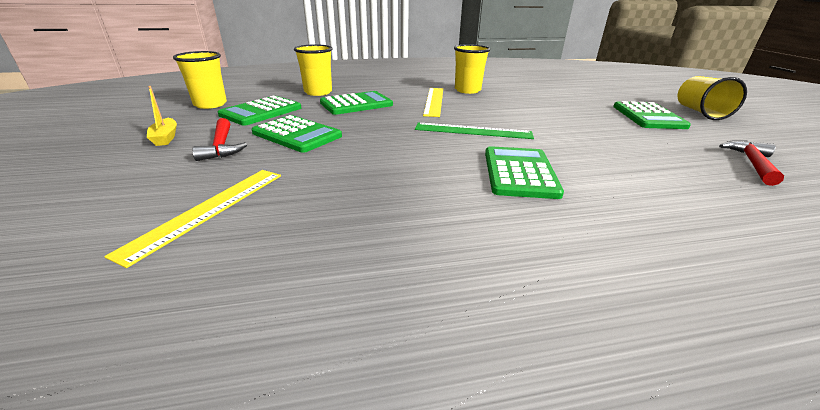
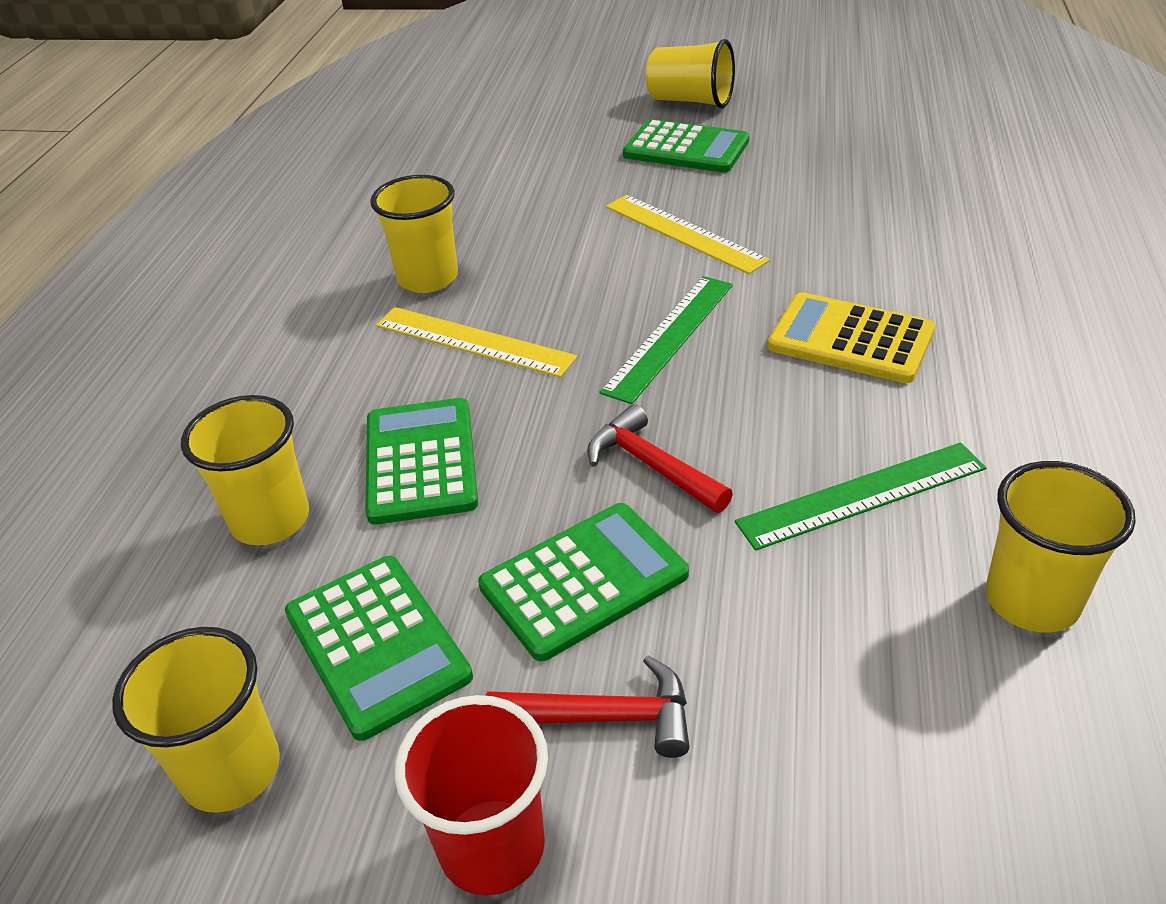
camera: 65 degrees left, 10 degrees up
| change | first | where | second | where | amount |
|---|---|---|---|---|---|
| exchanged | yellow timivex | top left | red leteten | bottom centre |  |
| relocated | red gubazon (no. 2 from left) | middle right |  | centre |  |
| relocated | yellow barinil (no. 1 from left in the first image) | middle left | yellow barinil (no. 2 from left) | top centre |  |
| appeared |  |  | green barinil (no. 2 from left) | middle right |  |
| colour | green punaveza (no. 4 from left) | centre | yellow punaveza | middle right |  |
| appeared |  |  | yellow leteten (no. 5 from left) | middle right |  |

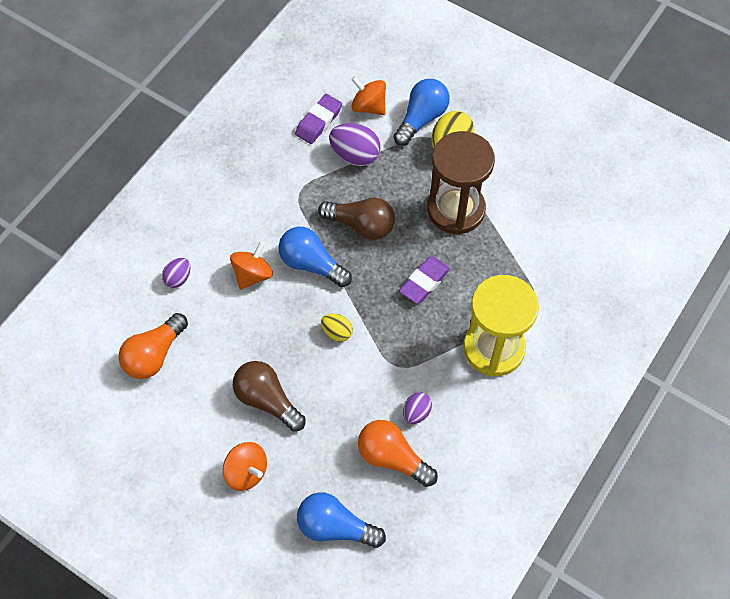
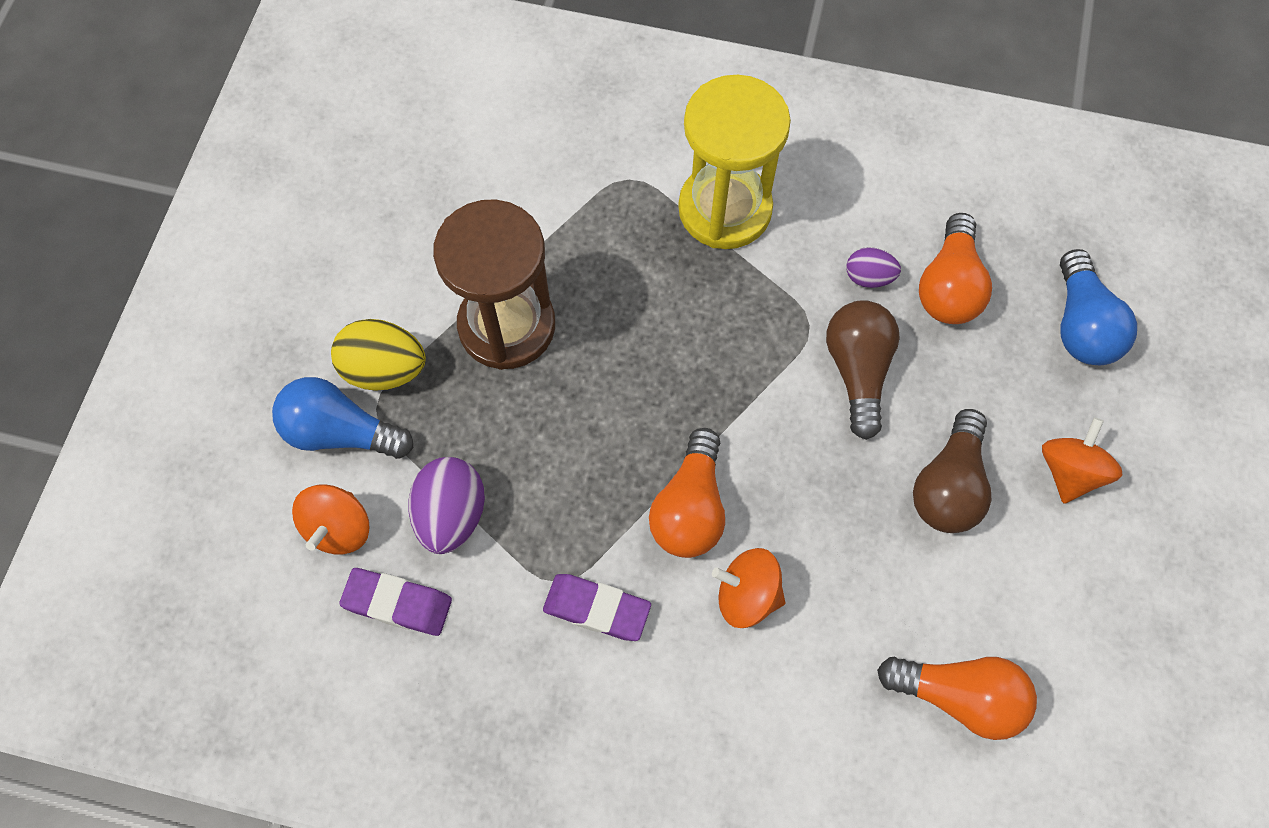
camera: 110 degrees left, 5 degrees up
| change | first | where | second | where | amount |
|---|---|---|---|---|---|
| relocated | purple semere (no. 2 from left) | centre |  | bottom centre |  |
| colour | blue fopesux (no. 1 from left) | centre | orange fopesux (no. 1 from left) | centre |  |
| relocated | brown fopesux (no. 2 from left in the first image) | centre | brown fopesux (no. 1 from left) | middle right |  |
| missing | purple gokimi (no. 1 from left) | middle left |  |  |  |
| missing | yellow gokimi (no. 1 from left) | centre |  |  |  |

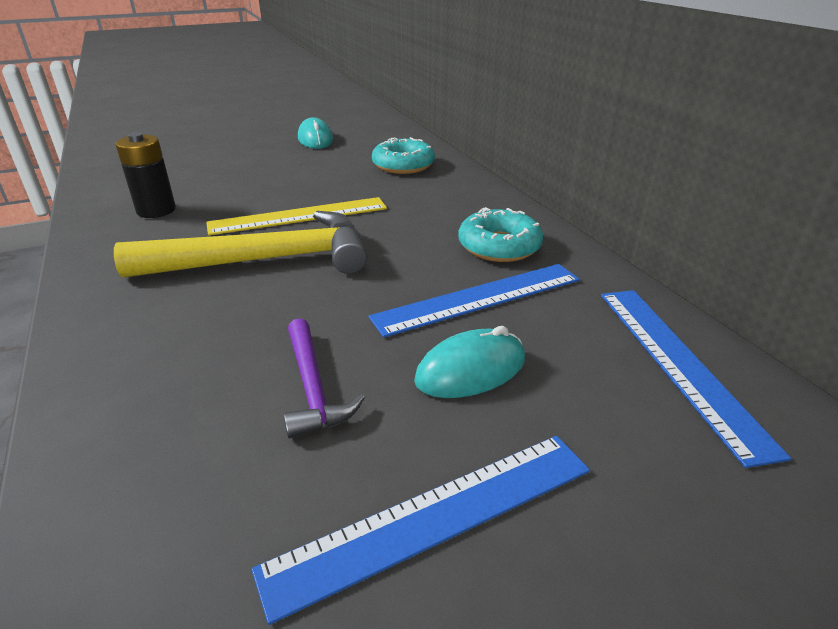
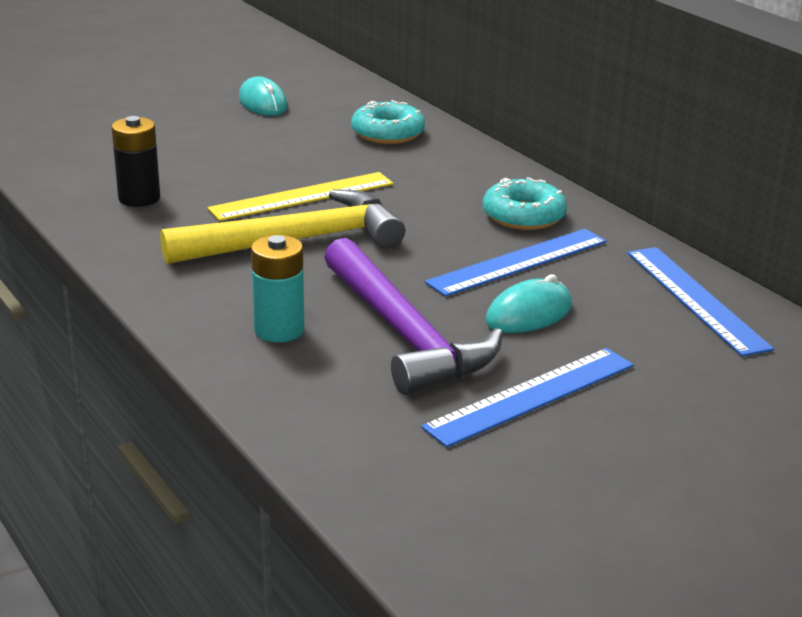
camera: 10 degrees left, 5 degrees down
| change | first | where | second | where | amount |
|---|---|---|---|---|---|
| appeared |  |  | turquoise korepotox | centre |  |
| size | purple gubazon | centre |  | centre | x1.96 |

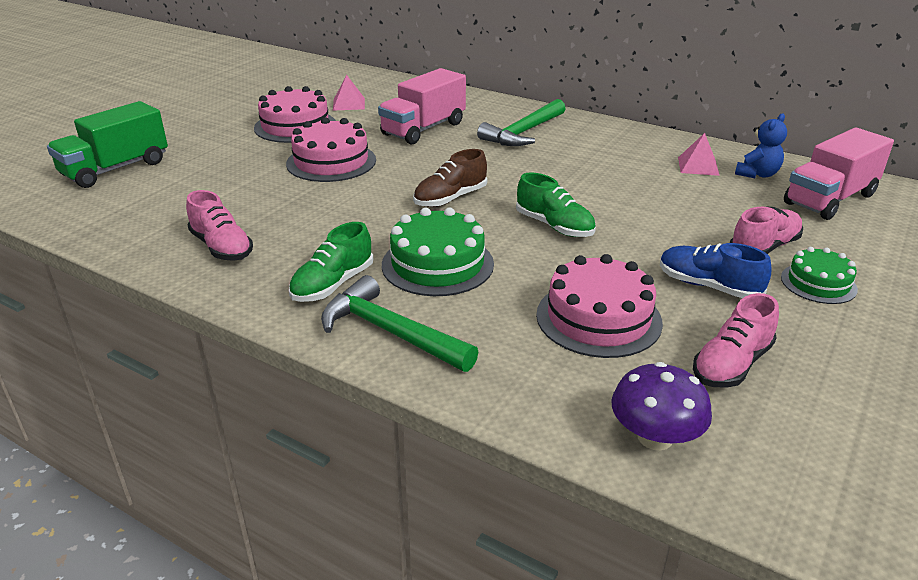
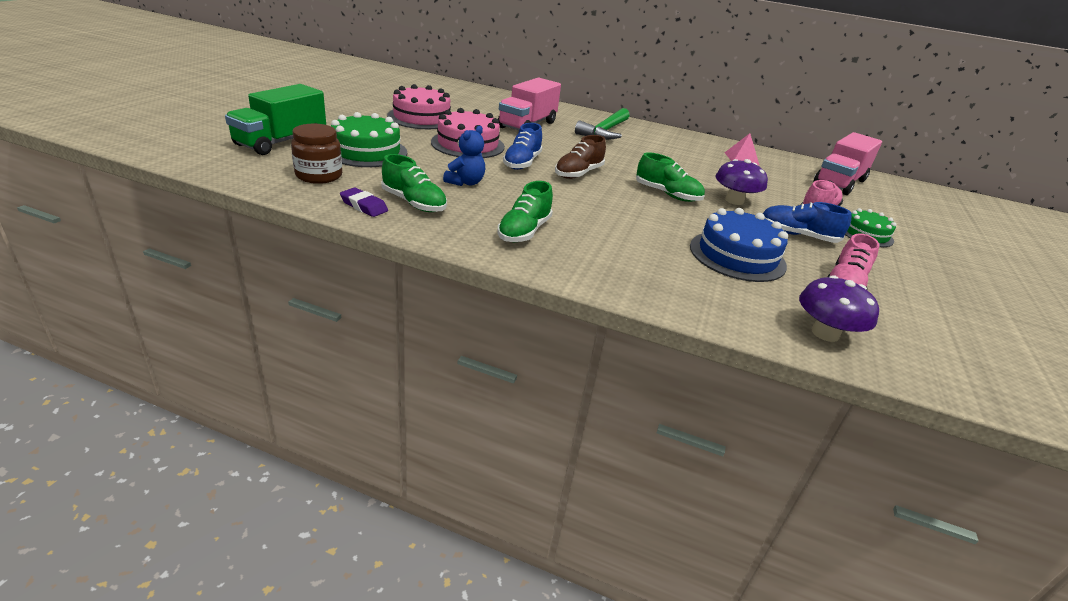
camera: 15 degrees left, 0 degrees up
| change | first | where | second | where | amount |
|---|---|---|---|---|---|
| appeared |  |  | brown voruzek | top left |  |
| relocated | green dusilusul (no. 1 from left) | centre |  | top centre |  |
| appeared |  |  | purple semere | centre |  |
| colour | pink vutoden (no. 1 from left) | middle left | green vutoden (no. 1 from left) | top centre |  |
| relocated | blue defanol | top right |  | top centre |  |
| appeared |  |  | blue vutoden (no. 1 from left) | top centre |  |
| colour | pink dusilusul (no. 3 from left) | centre | blue dusilusul | middle right |  |
| appeared |  |  | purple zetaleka (no. 1 from left) | top right |  |
| missing | green gubazon (no. 1 from left) | centre |  |  |  |
| missing | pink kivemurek (no. 1 from left) | top centre |  |  |  |

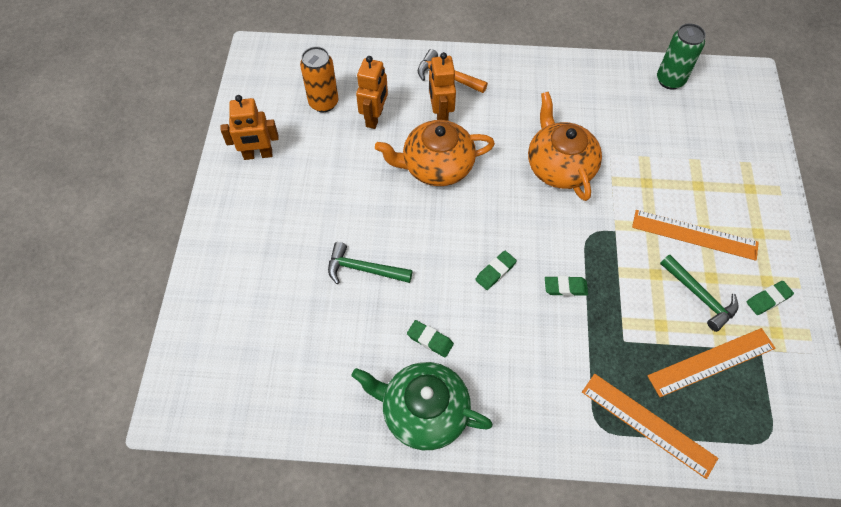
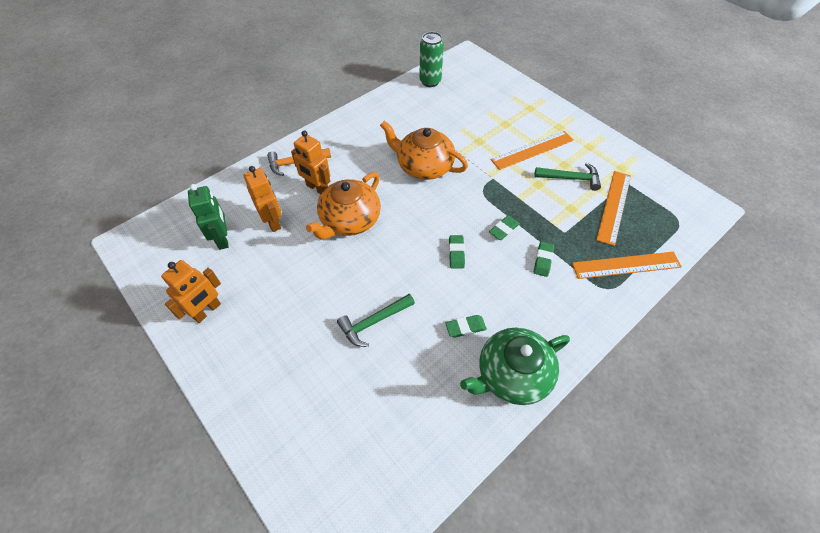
camera: 45 degrees left, 5 degrees down
| change | first | where | second | where | amount |
|---|---|---|---|---|---|
| exchanged | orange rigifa | top centre | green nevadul | middle left |  |
| relocated | green semere (no. 4 from left) | middle right |  | centre |  |

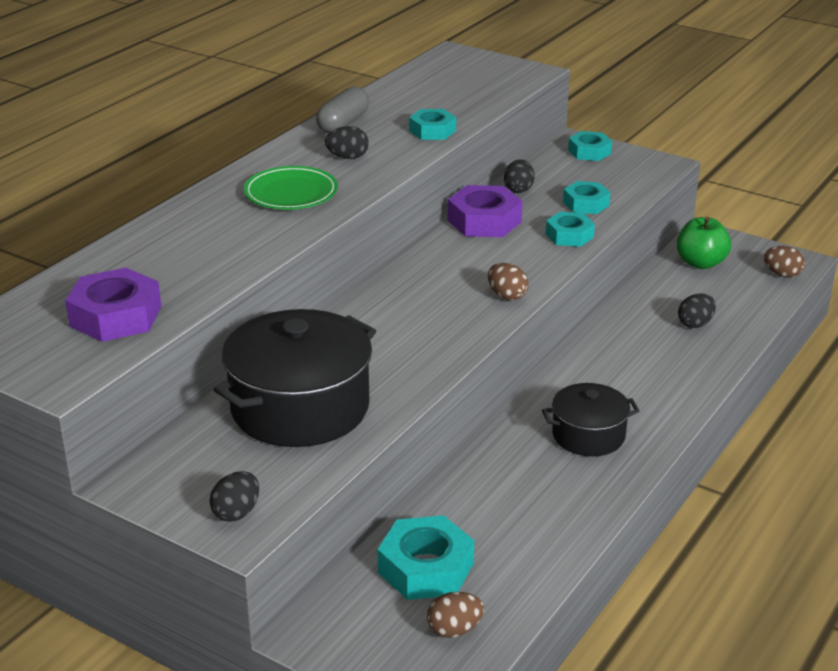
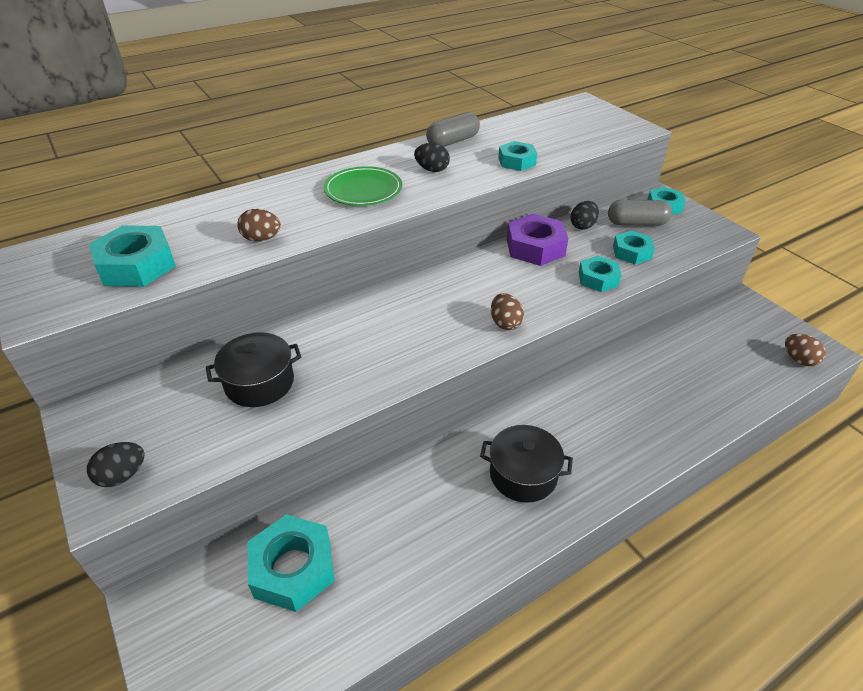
camera: 25 degrees right, 10 degrees up
| change | first | where | second | where | amount |
|---|---|---|---|---|---|
| colour | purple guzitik (no. 1 from left) | middle left | turquoise guzitik (no. 1 from left) | middle left |  |
| size | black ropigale (no. 1 from left) | centre |  | middle left | x0.57 |
| relocated | brown gokimi (no. 1 from left) | bottom centre |  | top left |  |
| appeared |  |  | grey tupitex (no. 2 from left) | top right |  |
| missing | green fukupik | middle right |  |  |  |
| missing | black gokimi (no. 4 from left) | middle right |  |  |  |

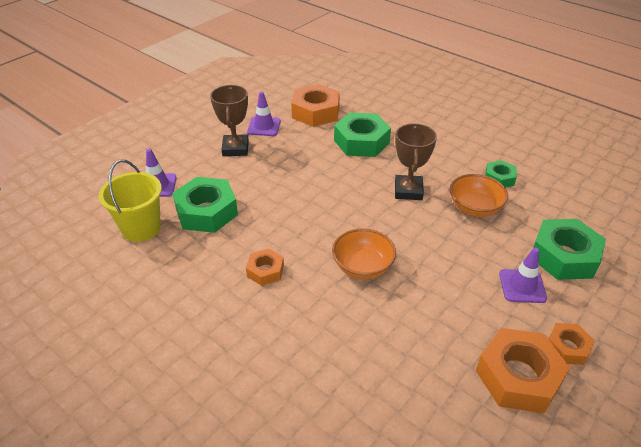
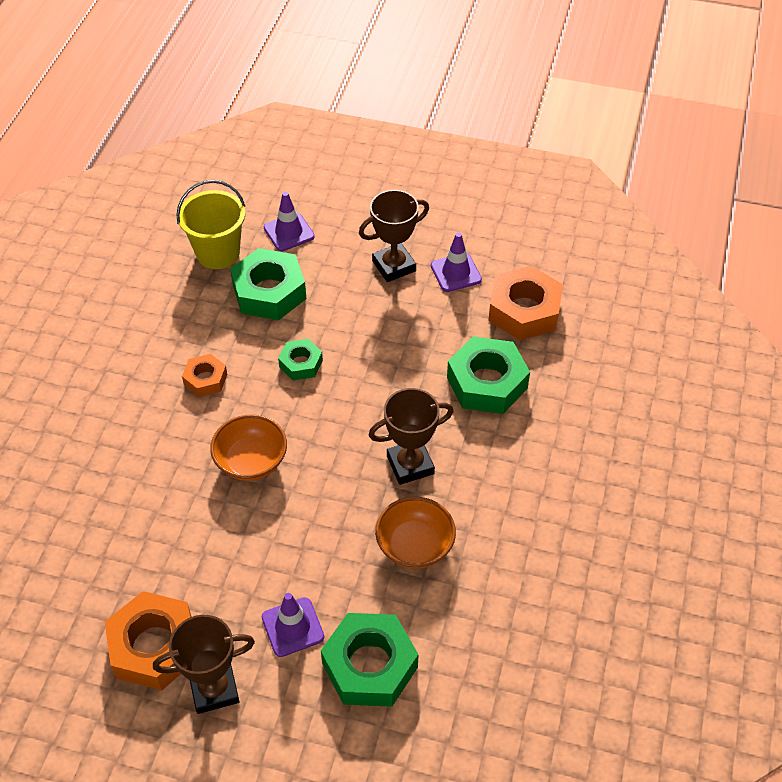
camera: 65 degrees right, 10 degrees up
| change | first | where | second | where | amount |
|---|---|---|---|---|---|
| exchanged | orange guzitik (no. 4 from left) | bottom right | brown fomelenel (no. 1 from left) | bottom left |  |
| relocated | green guzitik (no. 3 from left in the first image) | middle right | green guzitik (no. 2 from left) | centre |  |

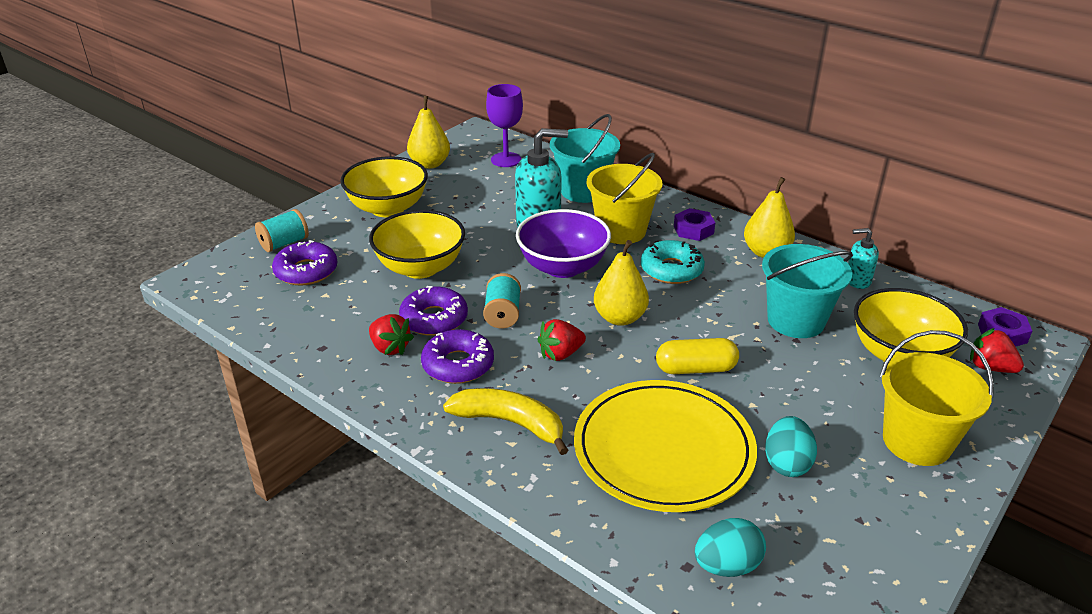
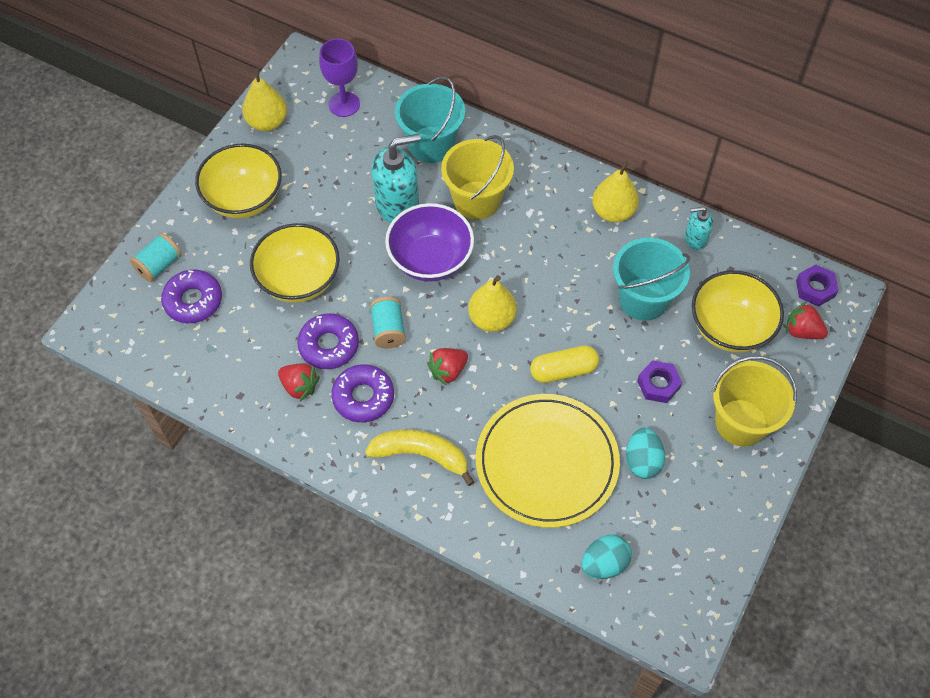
camera: 10 degrees left, 25 degrees up
| change | first | where | second | where | amount |
|---|---|---|---|---|---|
| relocated | purple guzitik (no. 1 from left) | centre |  | middle right |  |
| missing | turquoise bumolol | centre |  |  |  |

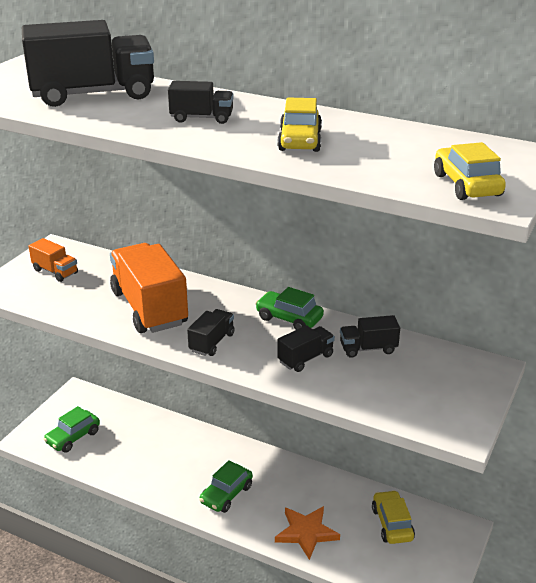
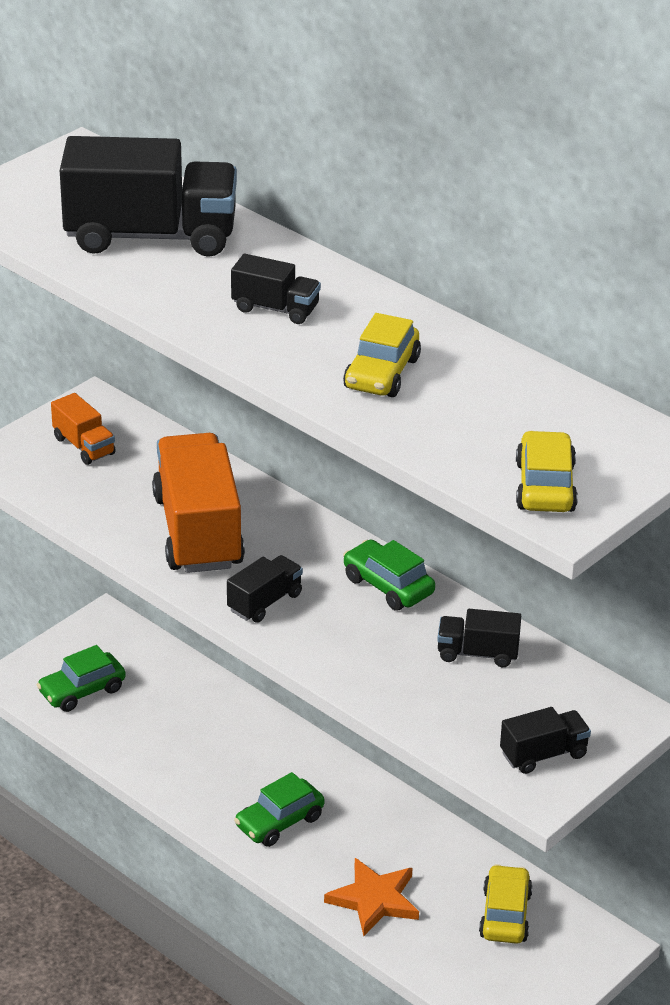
camera: 15 degrees right, 5 degrees up
| change | first | where | second | where | amount |
|---|---|---|---|---|---|
| relocated | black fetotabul (no. 4 from left in the first image) | centre | black fetotabul (no. 5 from left) | bottom right |  |

